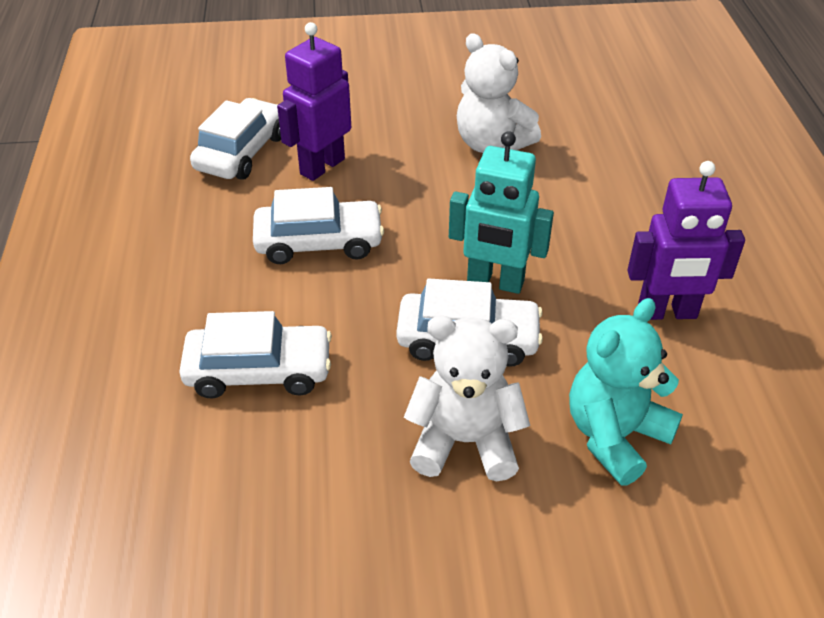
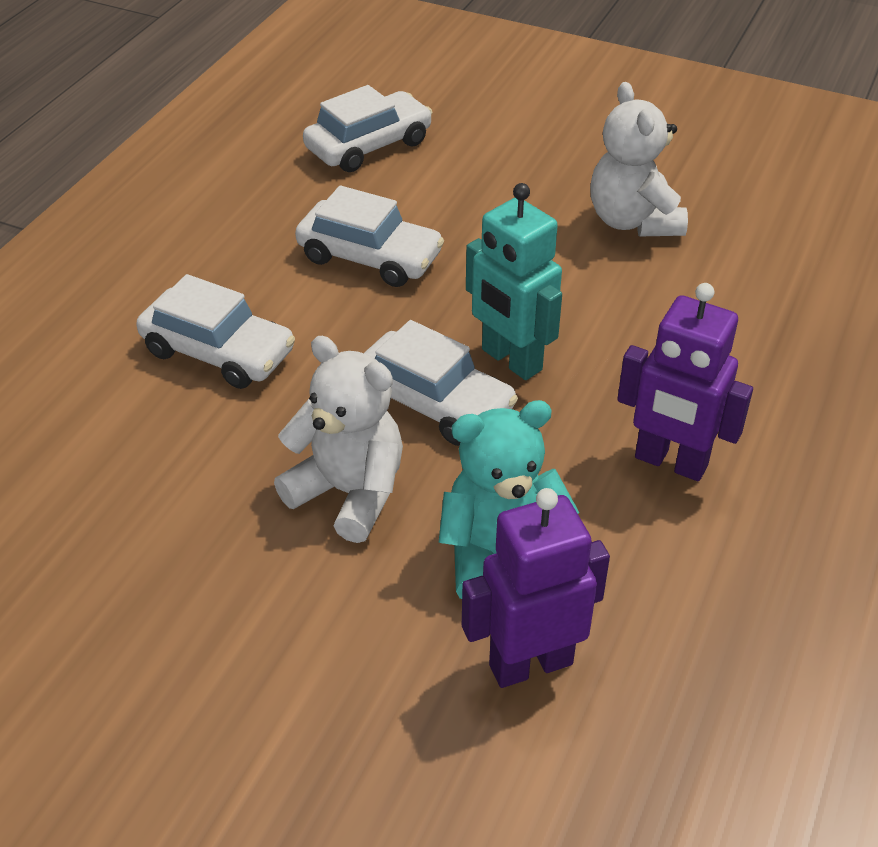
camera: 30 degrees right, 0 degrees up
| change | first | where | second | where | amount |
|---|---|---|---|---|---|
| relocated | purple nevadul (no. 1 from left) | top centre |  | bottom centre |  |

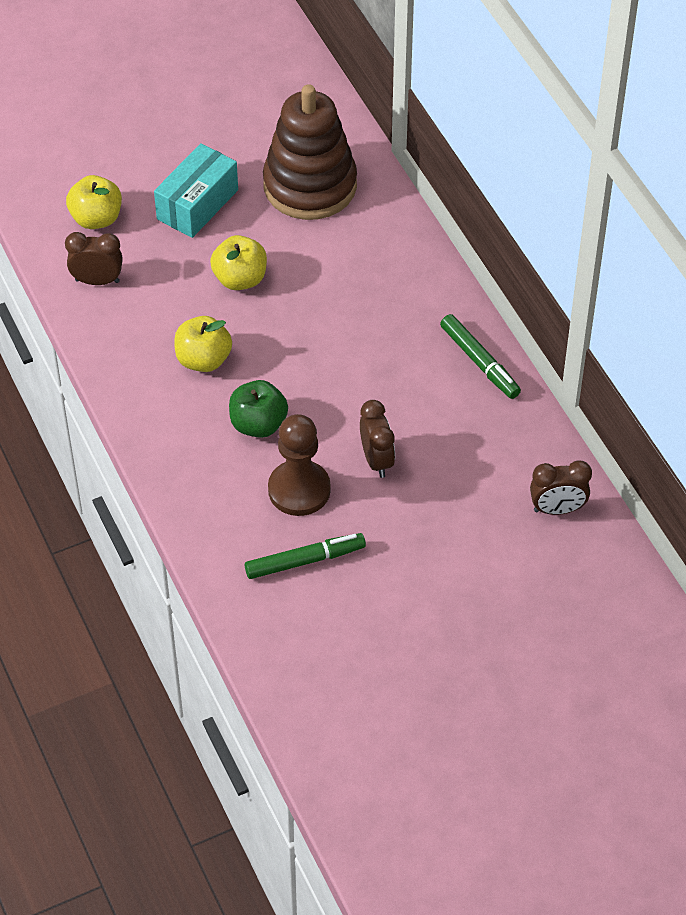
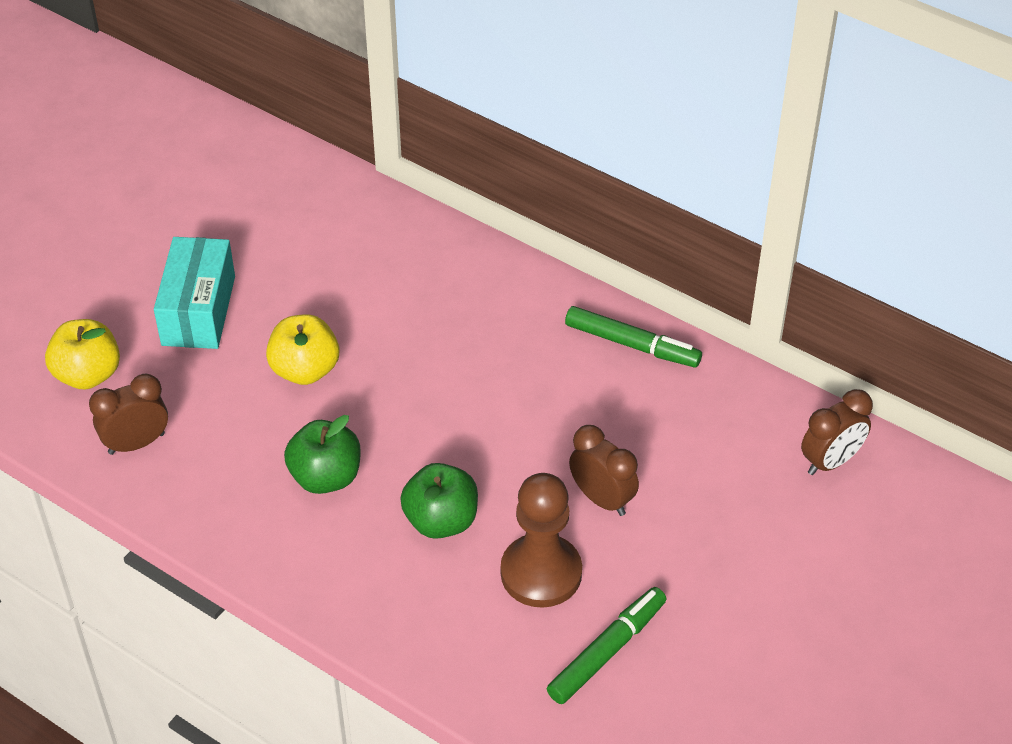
camera: 30 degrees left, 5 degrees down
| change | first | where | second | where | amount |
|---|---|---|---|---|---|
| colour | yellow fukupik (no. 2 from left) | middle left | green fukupik (no. 1 from left) | middle left |  |
| missing | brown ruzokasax | top centre |  |  |  |

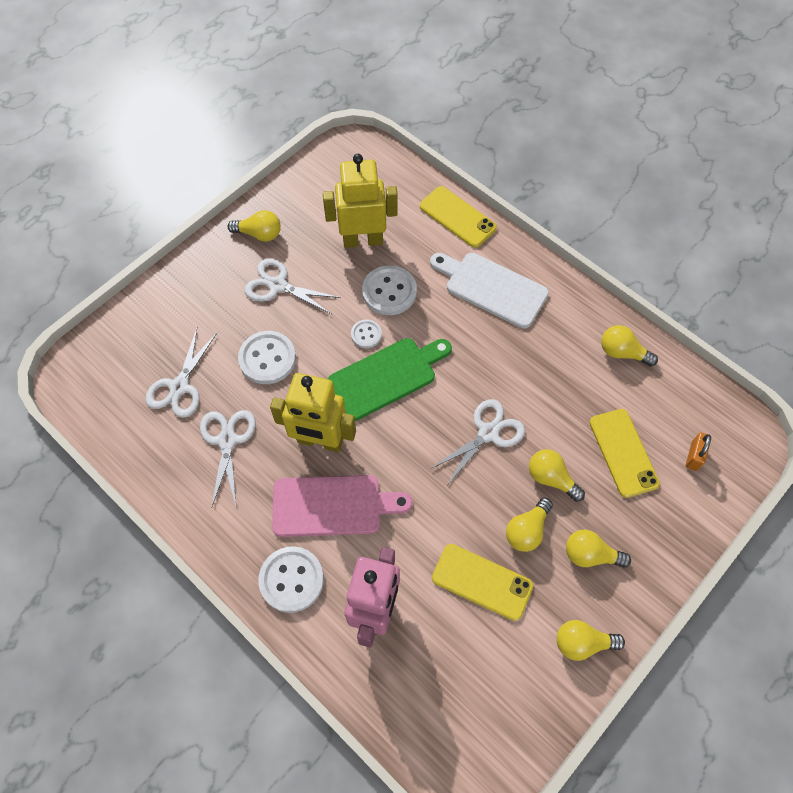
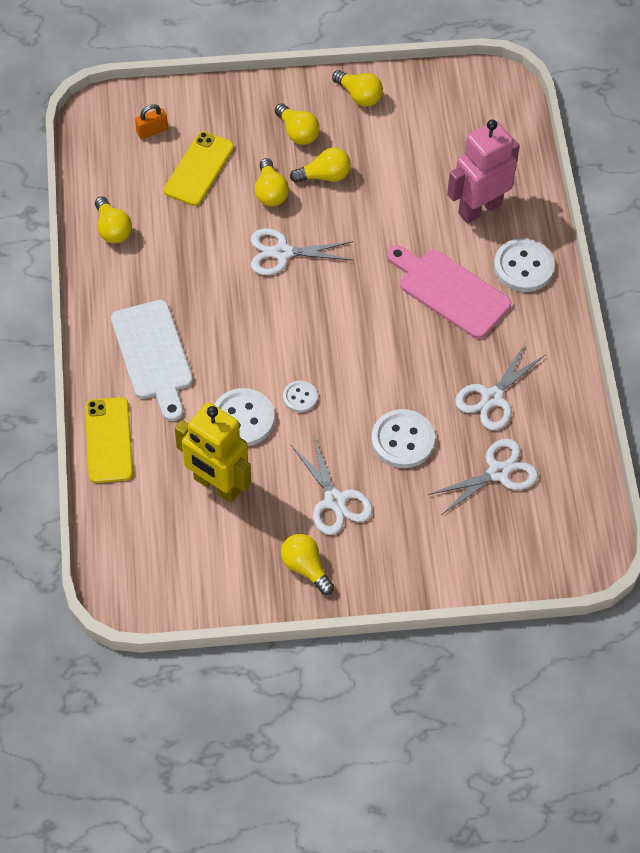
camera: 140 degrees left, 5 degrees down
| change | first | where | second | where | amount |
|---|---|---|---|---|---|
| missing | yellow nevadul (no. 1 from left) | centre |  |  |  |
| missing | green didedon | centre |  |  |  |
| missing | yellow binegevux (no. 2 from left) | bottom centre |  |  |  |

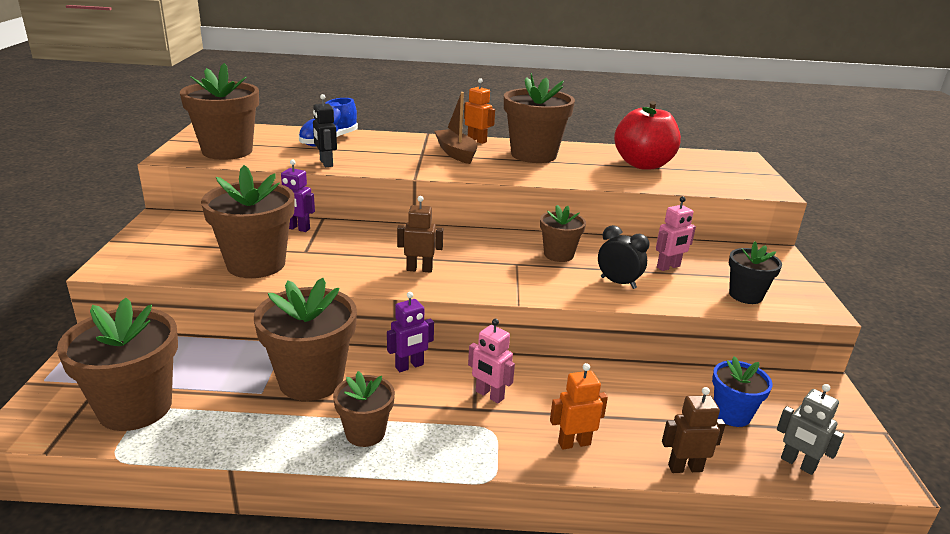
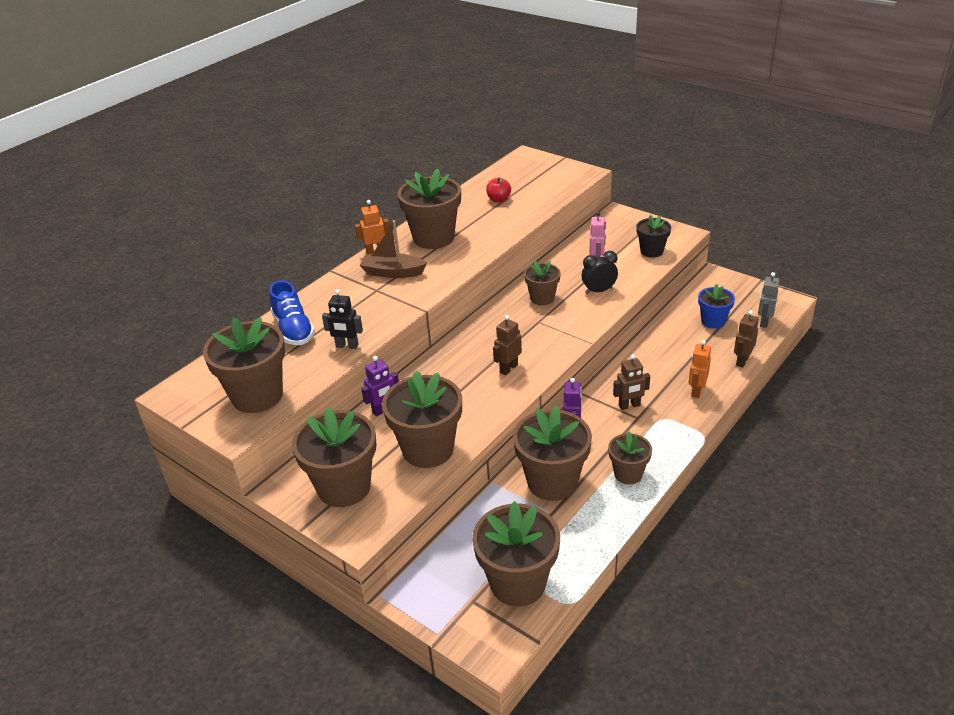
camera: 50 degrees left, 10 degrees up
| change | first | where | second | where | amount |
|---|---|---|---|---|---|
| appeared |  |  | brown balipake (no. 2 from left) | centre |  |
| size | red fukupik | top right |  | top centre | x0.47 |
| colour | pink nevadul (no. 1 from left) | bottom centre | brown nevadul (no. 2 from left) | centre |  |
| spun | grey nevadul | bottom right |  | middle right | 120 degrees clockwise |

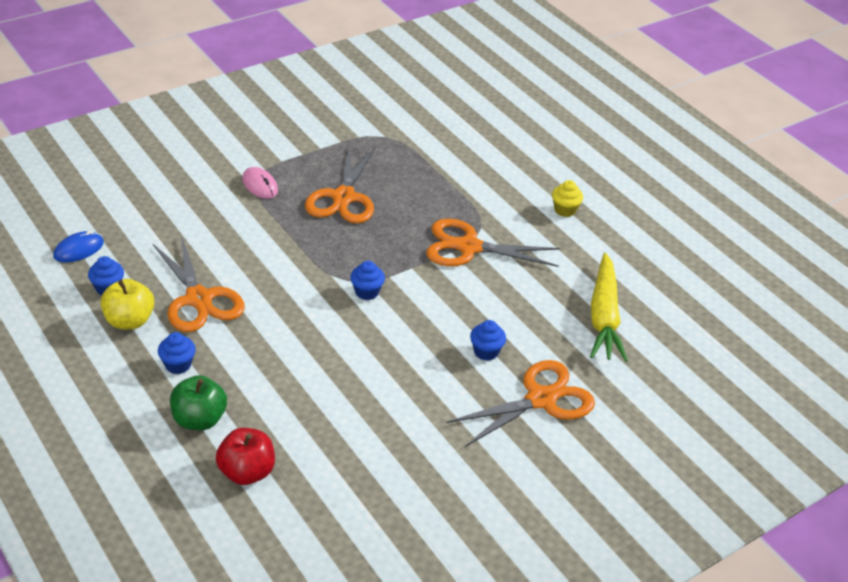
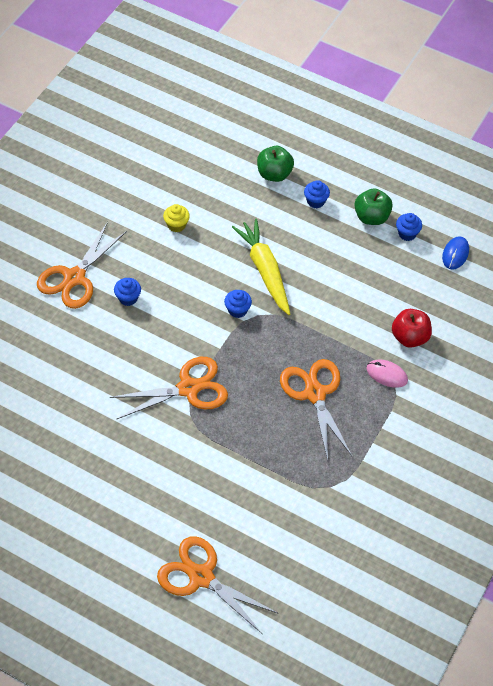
camera: 155 degrees right, 15 degrees up
| change | first | where | second | where | amount |
|---|---|---|---|---|---|
| relocated | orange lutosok (no. 1 from left in the first image) | middle left | orange lutosok (no. 3 from left) | bottom centre |  |
| relocated | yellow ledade | middle right |  | top centre |  |
| relocated | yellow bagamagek | middle right |  | centre |  |
| colour | yellow fukupik | middle left | green fukupik (no. 2 from left) | top right |  |
| relocated | red fukupik | bottom left |  | middle right |  |

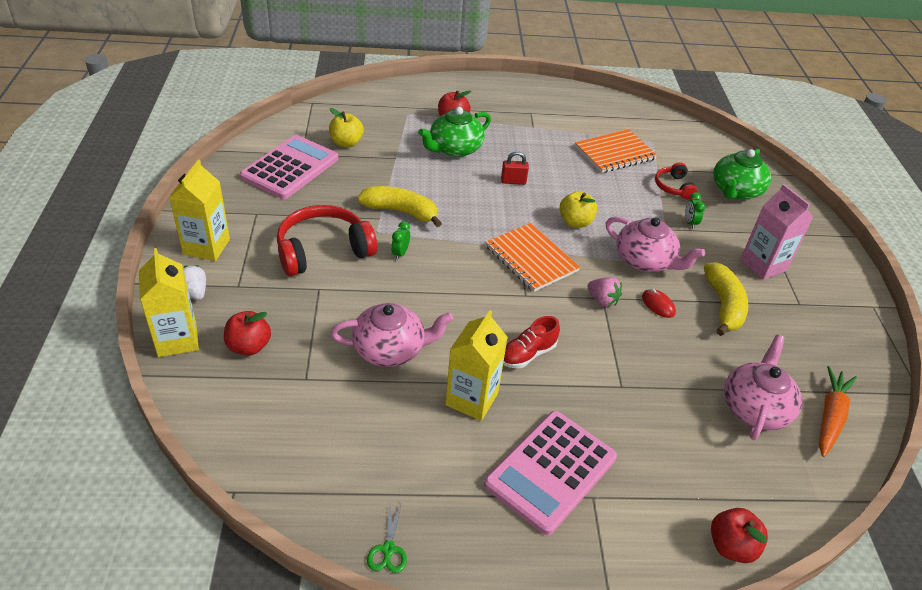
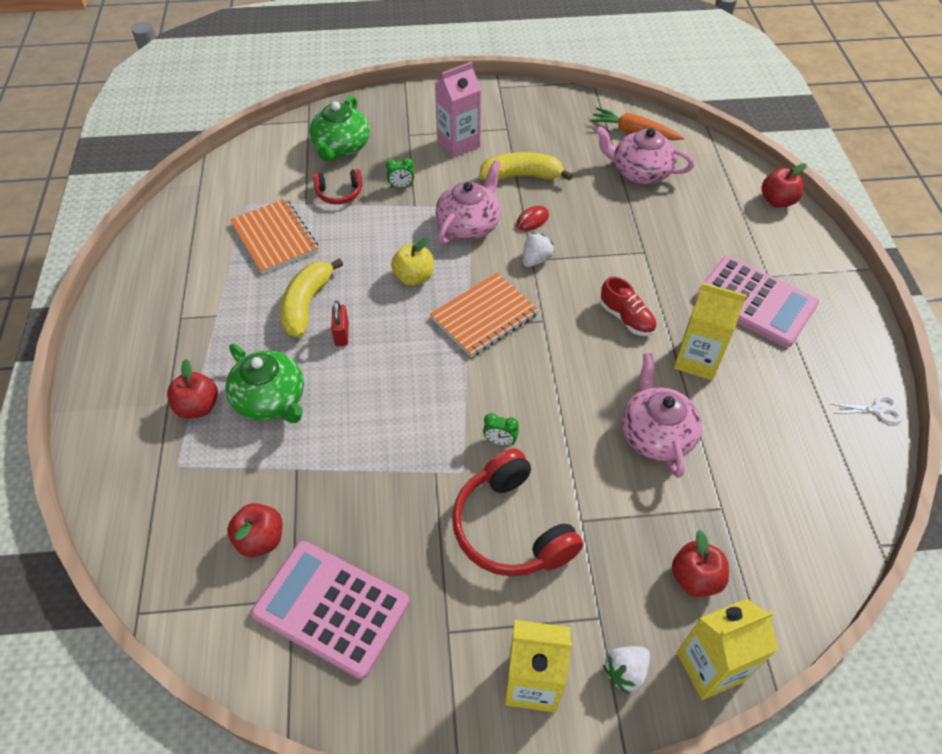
camera: 90 degrees left, 10 degrees up
| change | first | where | second | where | amount |
|---|---|---|---|---|---|
| colour | yellow fukupik (no. 1 from left) | top centre | red fukupik (no. 2 from left) | bottom left |  |
| relocated | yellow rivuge (no. 1 from left) | centre |  | middle left |  |
| spun | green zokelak (no. 2 from left) | top right |  | top centre | 75 degrees clockwise |
| colour | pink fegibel | centre | white fegibel (no. 1 from left) | top centre |  |
| colour | green lutosok | bottom centre | white lutosok | middle right |  |

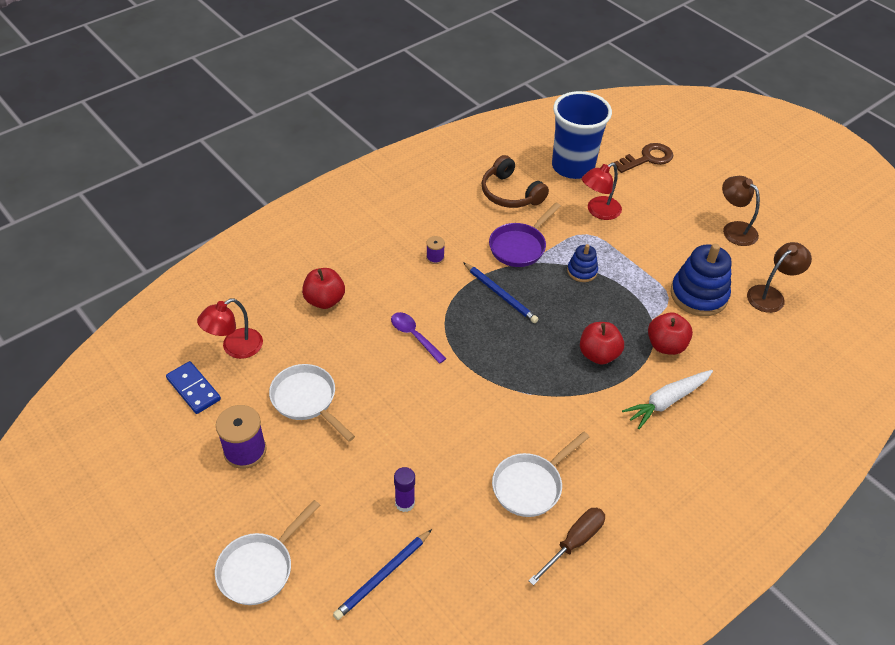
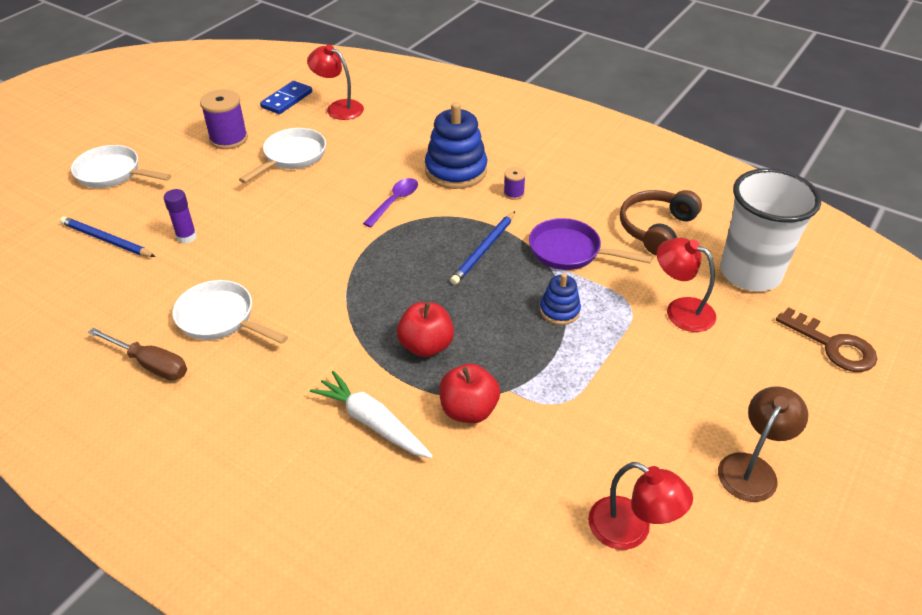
camera: 75 degrees right, 5 degrees down
| change | first | where | second | where | amount |
|---|---|---|---|---|---|
| relocated | blue ruzokasax (no. 2 from left in the first image) | middle right | blue ruzokasax (no. 1 from left) | top centre |  |
| colour | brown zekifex (no. 2 from left) | middle right | red zekifex (no. 2 from left) | bottom right |  |
| colour | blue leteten | top centre | white leteten | middle right |  |
| missing | red fukupik (no. 1 from left) | centre |  |  |  |

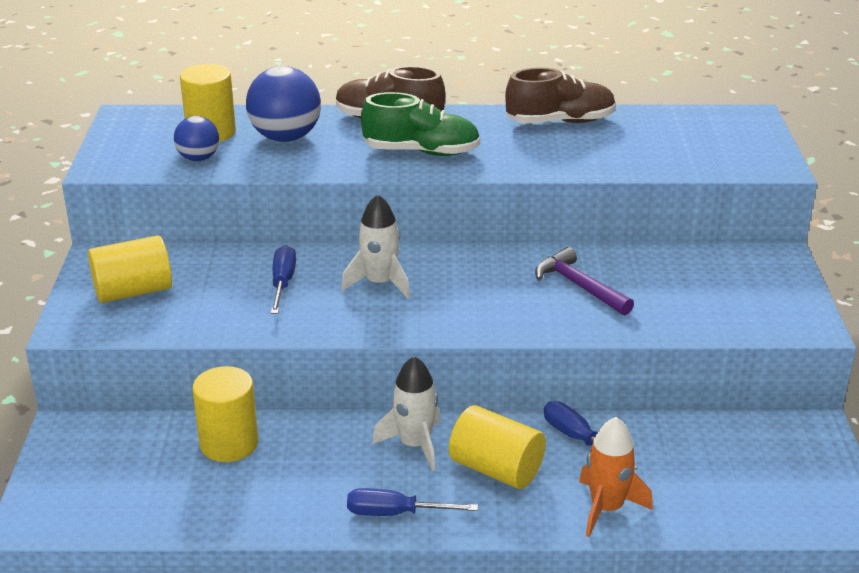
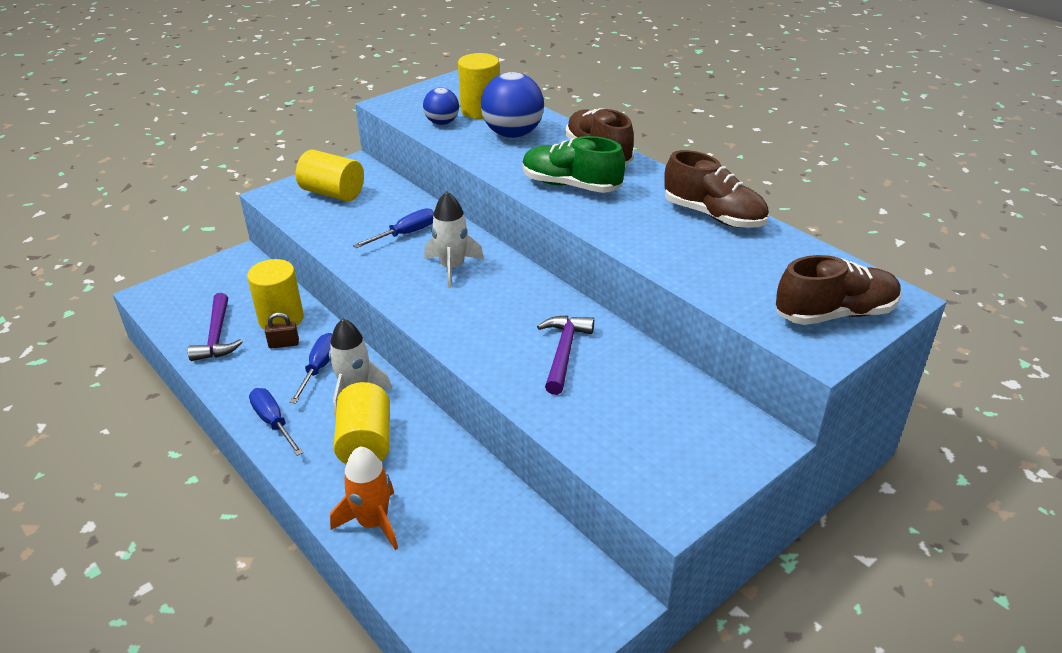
camera: 50 degrees right, 5 degrees up
| change | first | where | second | where | amount |
|---|---|---|---|---|---|
| appeared |  |  | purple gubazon (no. 1 from left) | middle left |  |
| appeared |  |  | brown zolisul | middle left |  |
| relocated | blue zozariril (no. 3 from left in the first image) | bottom right | blue zozariril (no. 2 from left) | middle left |  |
| spun | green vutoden | top centre |  | top centre | 150 degrees clockwise |
| appeared |  |  | brown vutoden (no. 3 from left) | middle right |  |

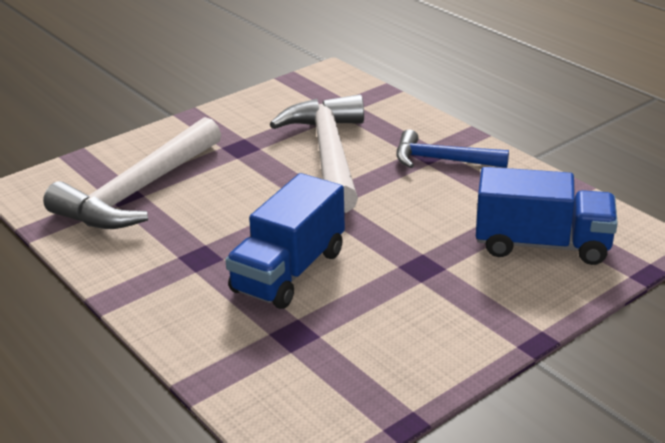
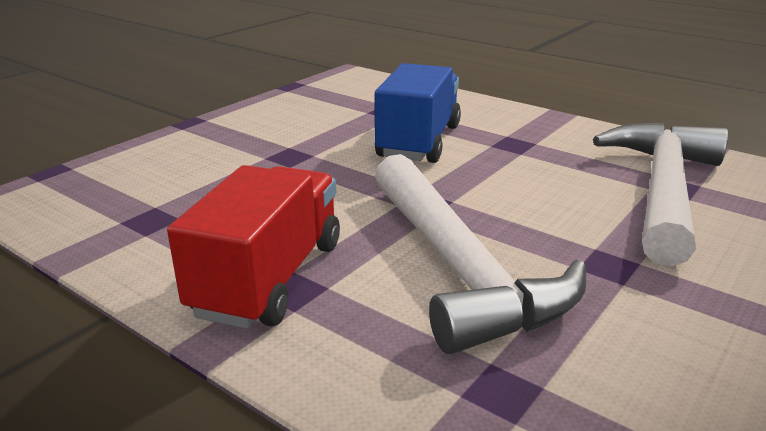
camera: 165 degrees right, 5 degrees down
| change | first | where | second | where | amount |
|---|---|---|---|---|---|
| exchanged | blue gubazon | middle right | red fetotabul | middle left |  |
| missing | blue fetotabul (no. 2 from left) | middle right |  |  |  |

